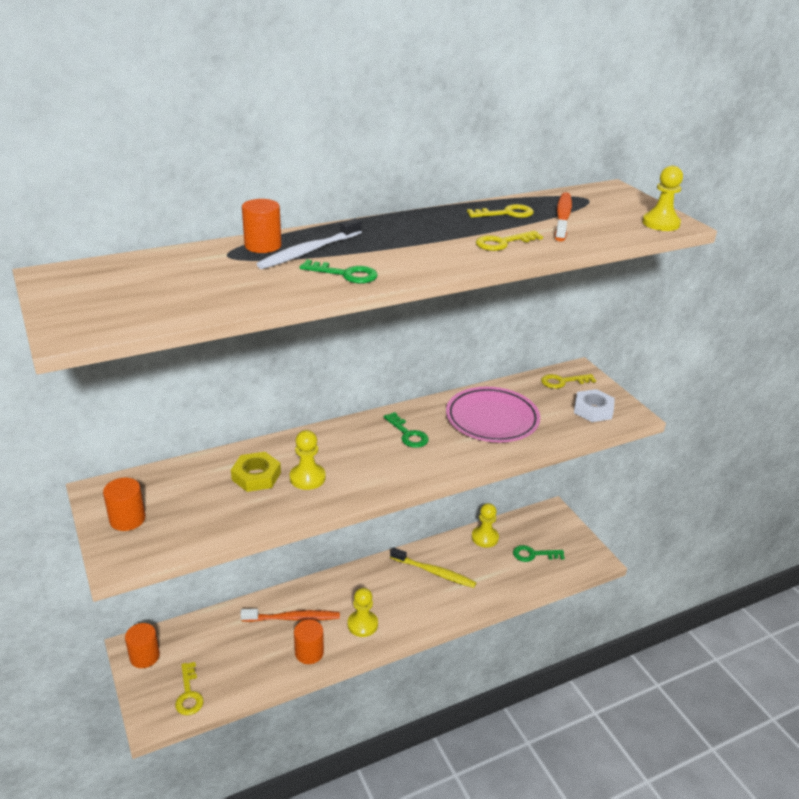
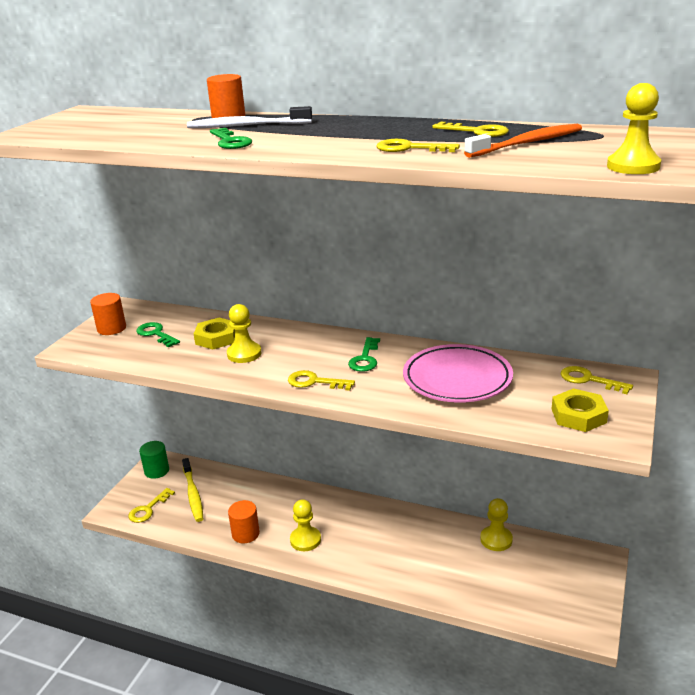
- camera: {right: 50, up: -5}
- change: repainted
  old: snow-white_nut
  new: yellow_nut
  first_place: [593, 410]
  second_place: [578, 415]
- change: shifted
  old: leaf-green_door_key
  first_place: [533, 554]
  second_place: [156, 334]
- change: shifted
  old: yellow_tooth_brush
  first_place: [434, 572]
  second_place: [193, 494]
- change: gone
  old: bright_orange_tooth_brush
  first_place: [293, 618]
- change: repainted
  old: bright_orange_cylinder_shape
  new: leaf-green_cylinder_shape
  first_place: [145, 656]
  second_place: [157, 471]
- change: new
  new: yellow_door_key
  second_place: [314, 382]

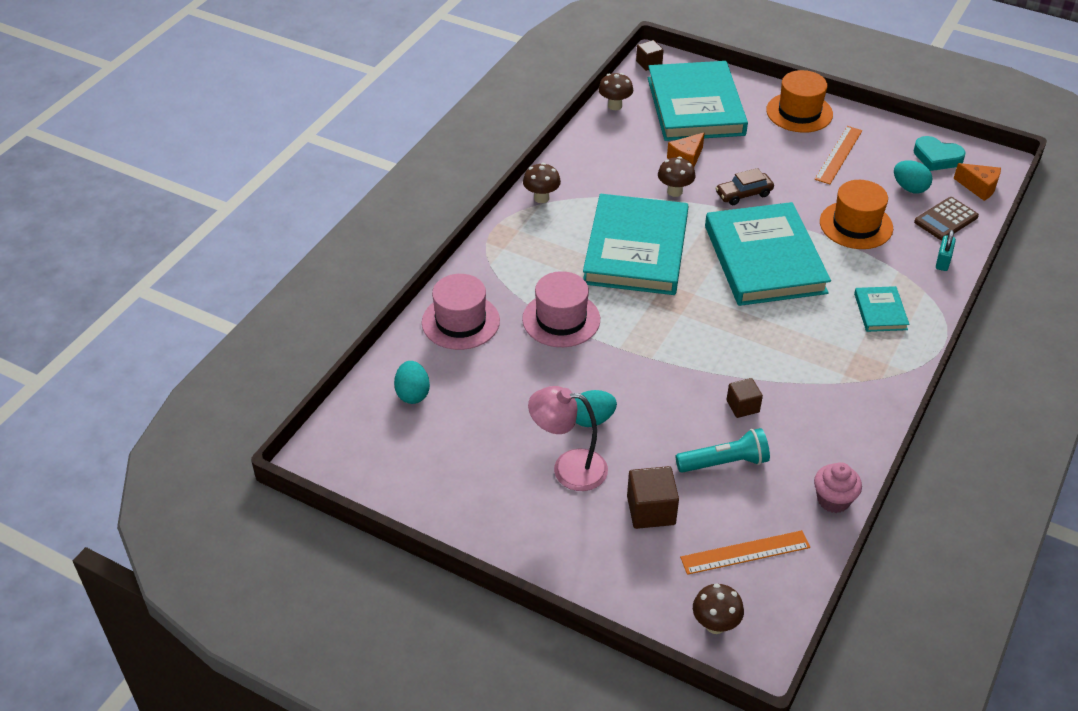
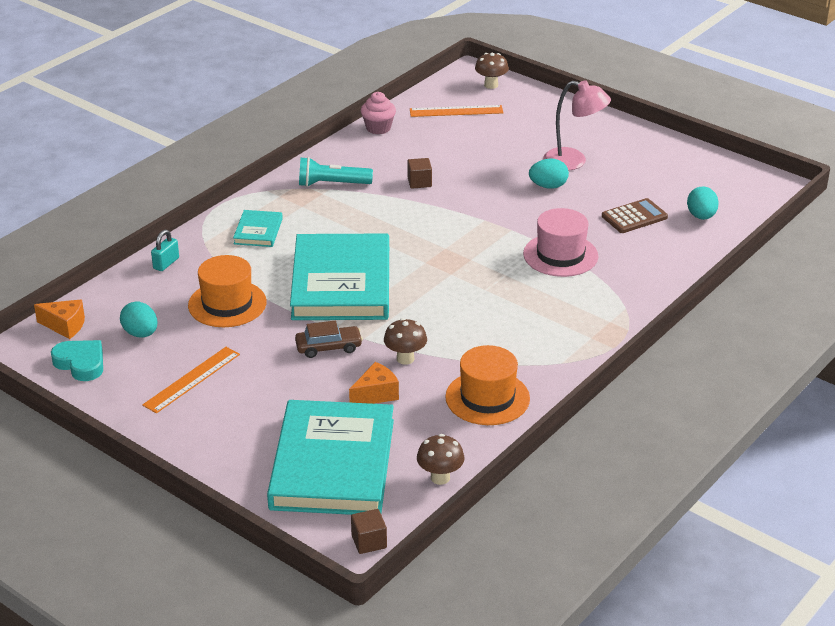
- camera: {right: -170, up: -10}
- change: shifted
  old: bright_orange_hat
  first_place: [799, 112]
  second_place: [487, 398]
- change: gone
  old: russet_toadstool
  first_place: [541, 198]
- change: rotated
  old: bright_orange_cheese_wedge
  first_place: [979, 187]
  second_place: [65, 326]
  degrees: 150
- change: gone
  old: teal_hardback
  first_place: [636, 249]
- change: shifted
  old: russet_pocket_calculator
  first_place: [946, 219]
  second_place: [634, 217]
- change: gone
  old: rosy_hat
  first_place: [460, 321]
- change: shifted
  old: teal_pocket_torch
  first_place: [724, 463]
  second_place: [332, 184]
- change: gone
  old: russet_block
  first_place: [651, 510]

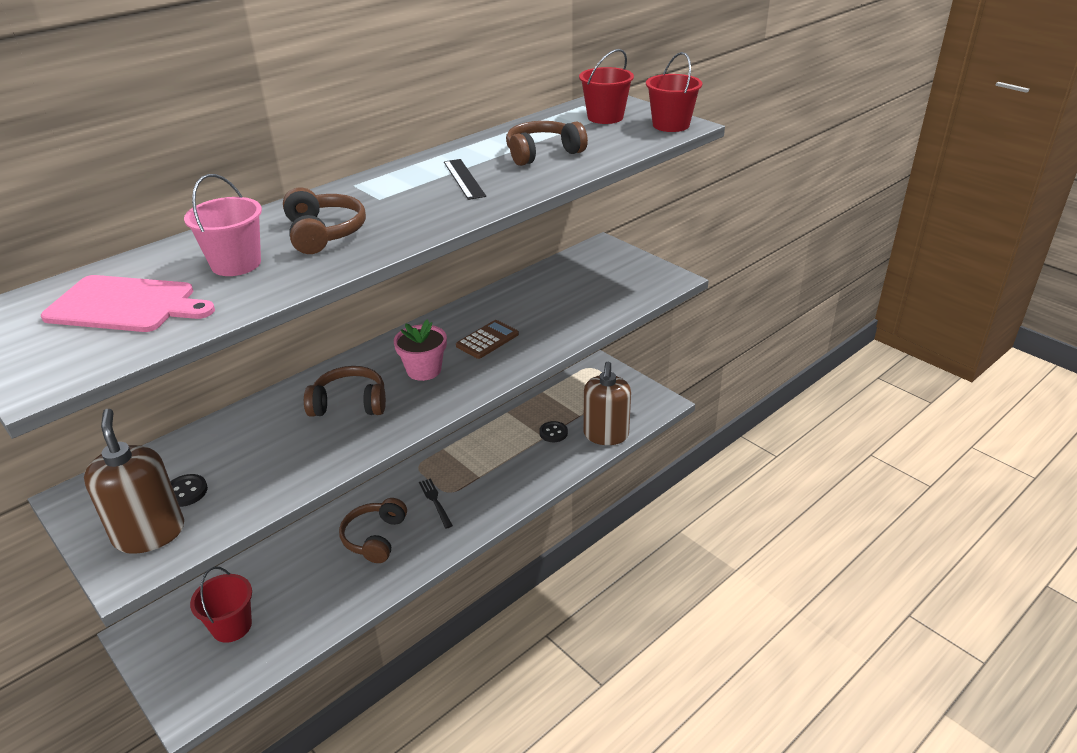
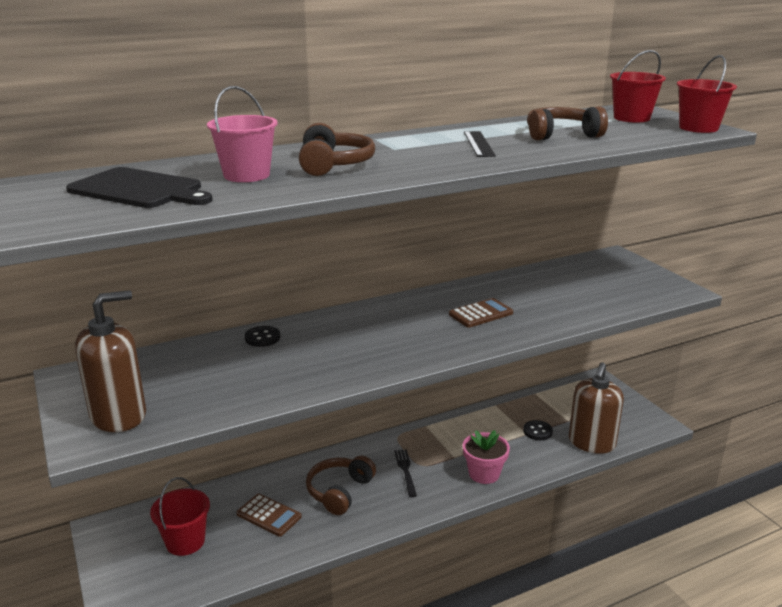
- camera: {right: 15, up: -10}
- change: repainted
  old: rosy_chopping_board
  new: jet-black_chopping_board
  first_place: [126, 305]
  second_place: [139, 189]
- change: shifted
  old: rosy_flower_pot
  first_place: [424, 370]
  second_place: [484, 473]
- change: gone
  old: russet_headset
  first_place: [349, 403]
- change: rotated
  old: russet_pump_bottle
  first_place: [149, 533]
  second_place: [119, 416]
  degrees: 60
- change: shifted
  old: jet-black_sewing_button
  first_place: [186, 492]
  second_place: [262, 338]
- change: new
  new: russet_pocket_calculator
  second_place: [269, 515]

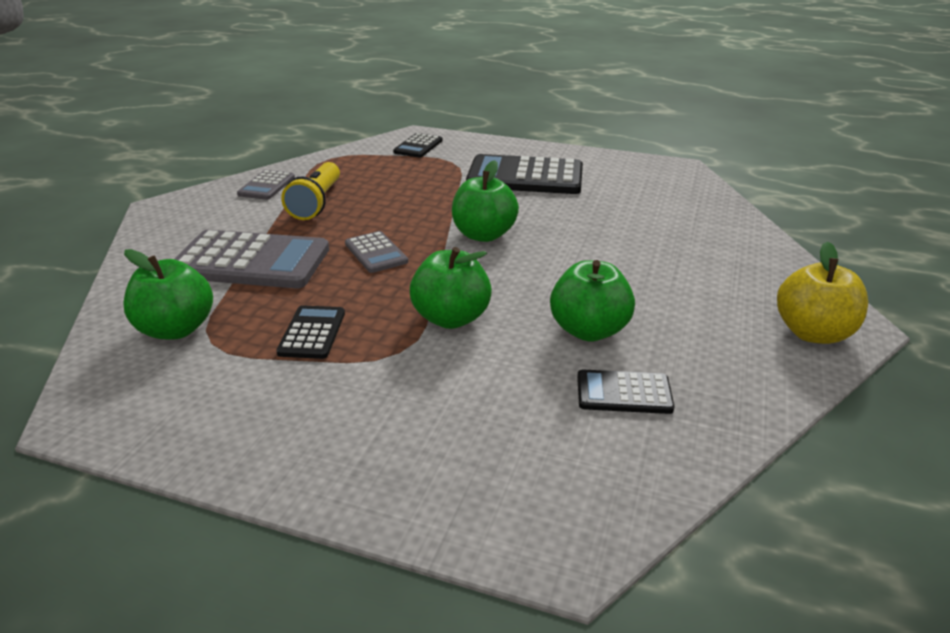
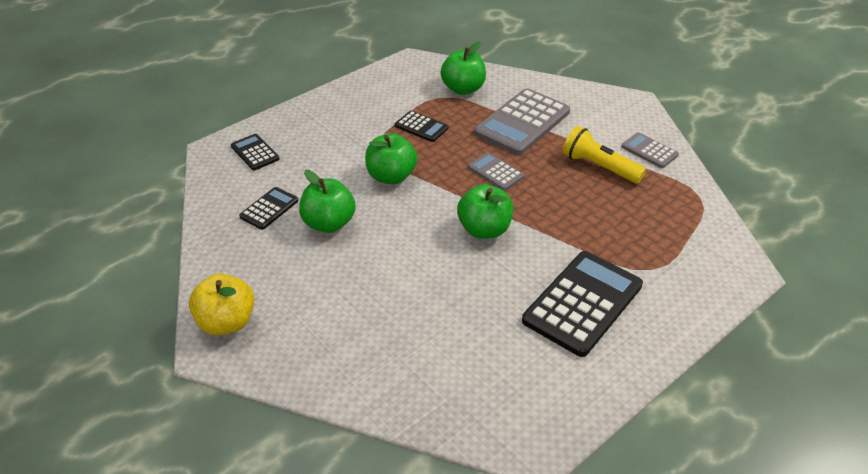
- camera: {right: 120, up: 10}
- change: shifted
  old: jet-black_pocket_calculator
  first_place: [418, 146]
  second_place: [255, 152]
- change: rotated
  old: grey_pocket_calculator
  first_place: [376, 253]
  second_place: [495, 172]
  degrees: 45

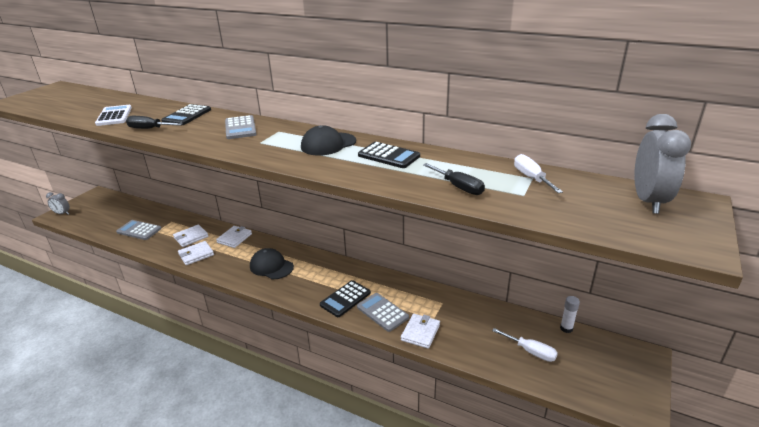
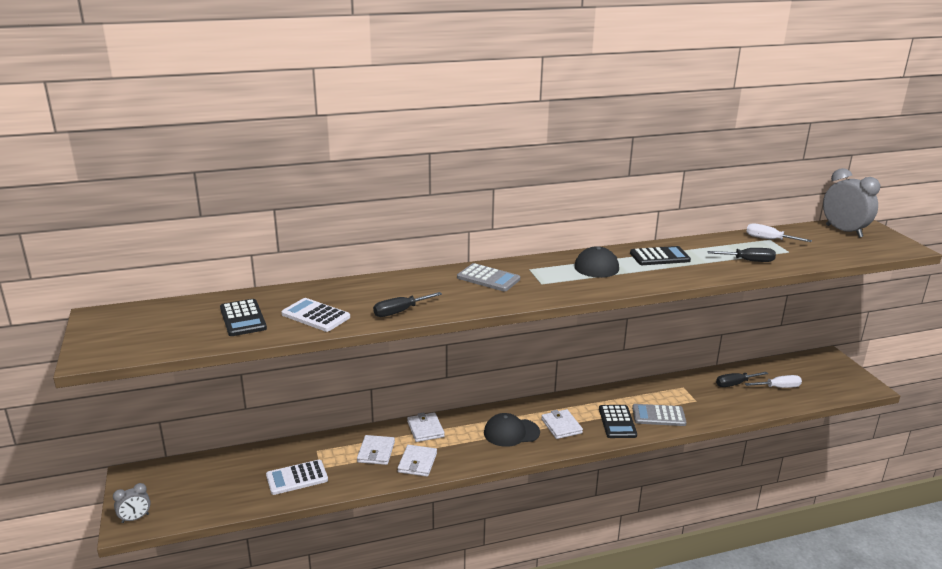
- camera: {right: -45, up: -5}
- change: shifted
  old: jet-black_pocket_calculator
  first_place: [187, 115]
  second_place: [243, 318]
- change: repainted
  old: grey_pocket_calculator
  new: snow-white_pocket_calculator
  first_place: [139, 230]
  second_place: [297, 478]
- change: gone
  old: snow-white_stick_of_glue
  first_place: [566, 328]
- change: shifted
  old: snow-white_card_wallet
  first_place: [420, 332]
  second_place: [561, 426]
- change: new
  new: jet-black_flat_screwdriver
  second_place: [735, 384]

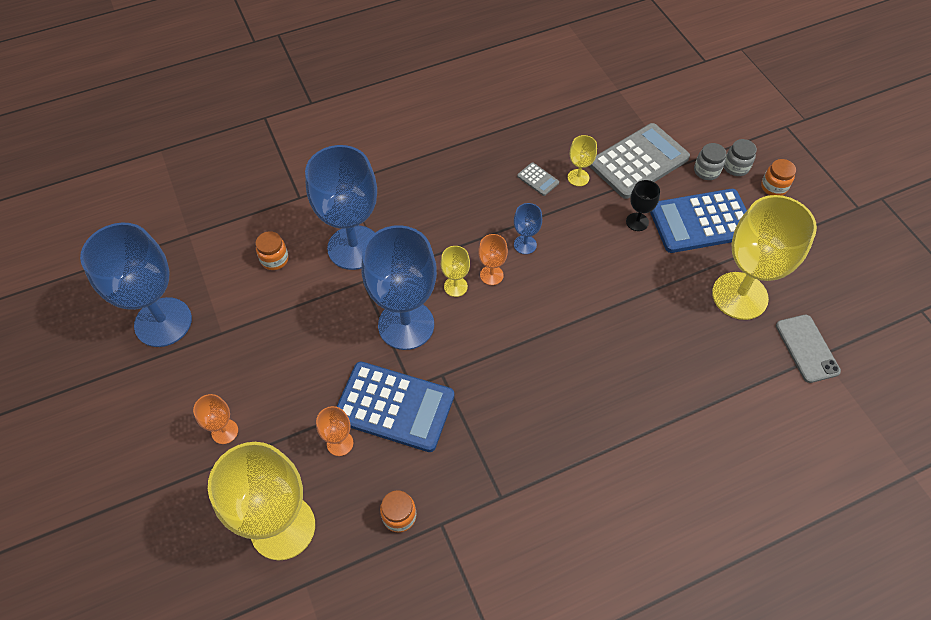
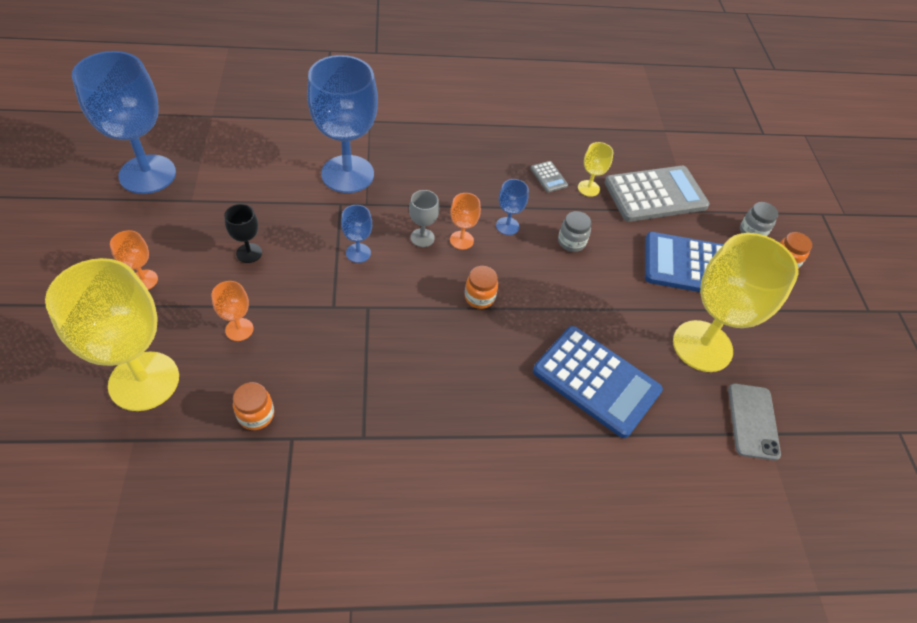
- camera: {right: 15, up: -5}
- change: shifted
  old: grey_jam_jar
  first_place: [706, 171]
  second_place: [571, 242]
- change: shifted
  old: jet-black_wine_glass
  first_place: [637, 222]
  second_place: [249, 253]
- change: scaled
  old: royal_blue_wine_glass
  first_place: [406, 325]
  second_place: [358, 253]
  factor: 0.44
- change: shifted
  old: bright_orange_jam_jar
  first_place: [274, 259]
  second_place: [479, 297]
- change: repainted
  old: yellow_wine_glass
  new: grey_wine_glass
  first_place: [455, 286]
  second_place: [422, 238]
- change: shifted
  old: royal_blue_pocket_calculator
  first_place: [394, 407]
  second_place: [596, 381]

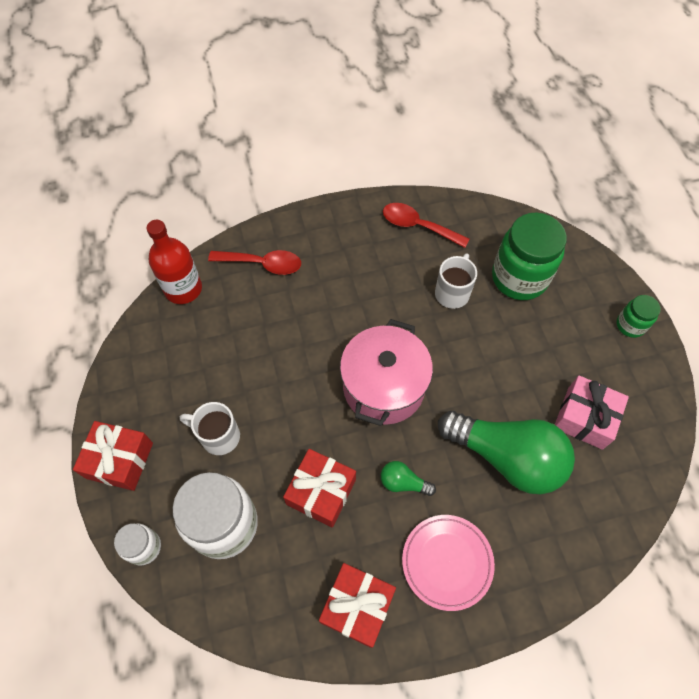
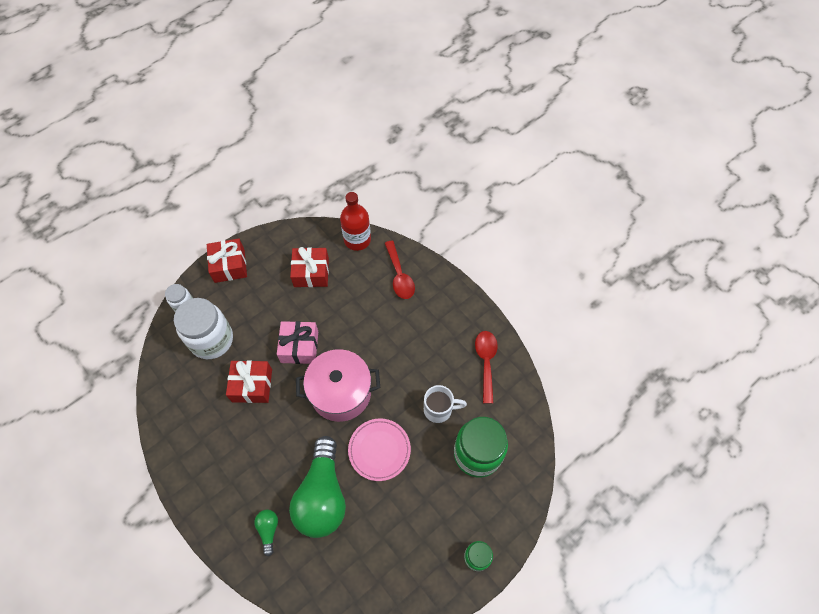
- camera: {right: 65, up: 0}
- change: shifted
  old: rosy_present
  first_place: [585, 418]
  second_place: [299, 347]
- change: gone
  old: snow-white_tea_mug
  first_place: [218, 436]
- change: shifted
  old: leaf-green_light_bulb
  first_place: [403, 482]
  second_place: [268, 530]
- change: shifted
  old: rosy_flat_dish
  first_place: [447, 562]
  second_place: [379, 450]
- change: shifted
  old: red_present
  first_place: [357, 606]
  second_place: [311, 272]

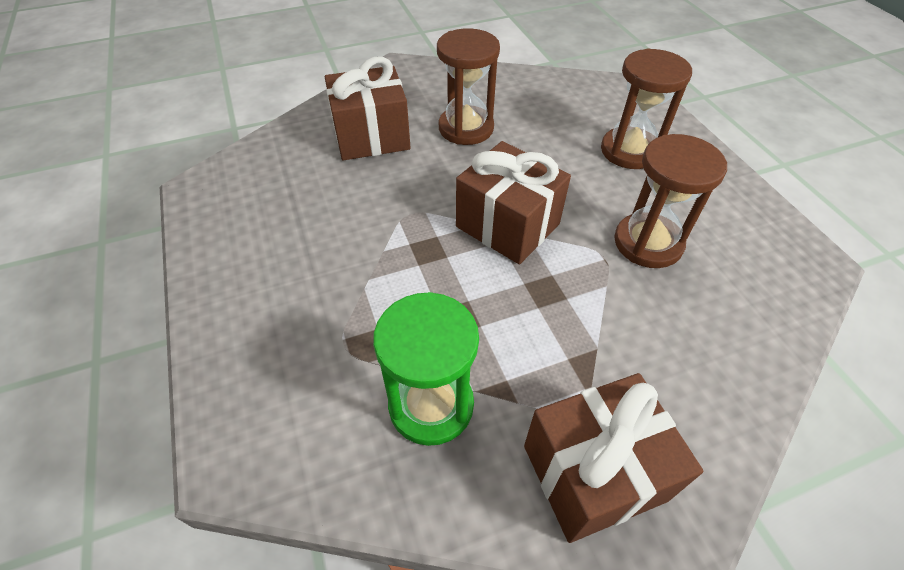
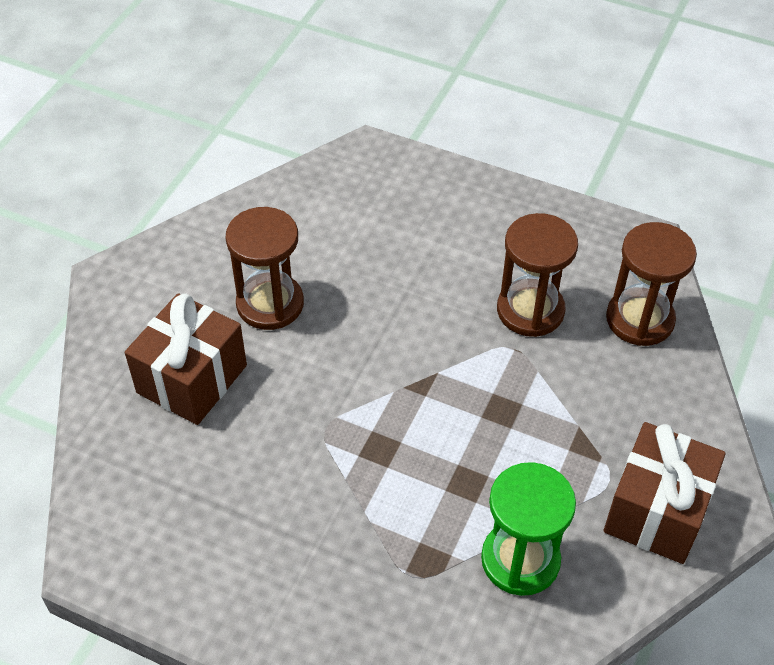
- camera: {right: -45, up: 0}
- change: shifted
  old: russet_sandglass
  first_place: [629, 151]
  second_place: [640, 319]
- change: gone
  old: russet_present
  first_place: [507, 225]

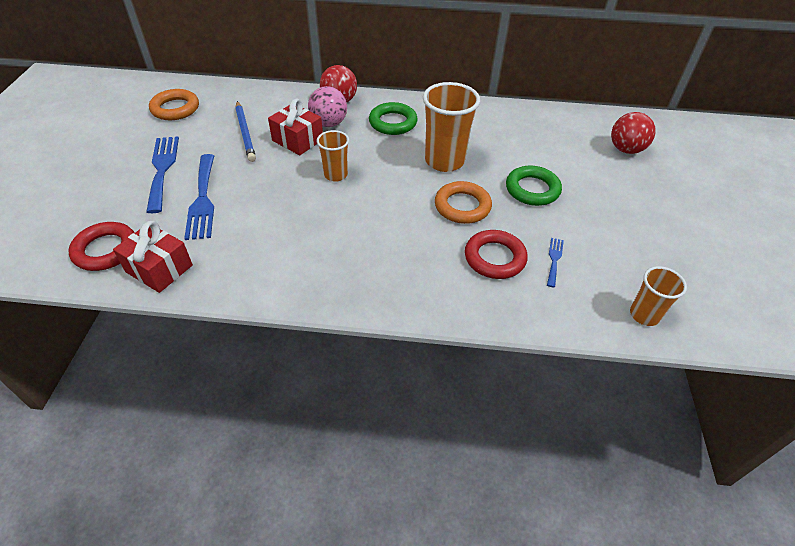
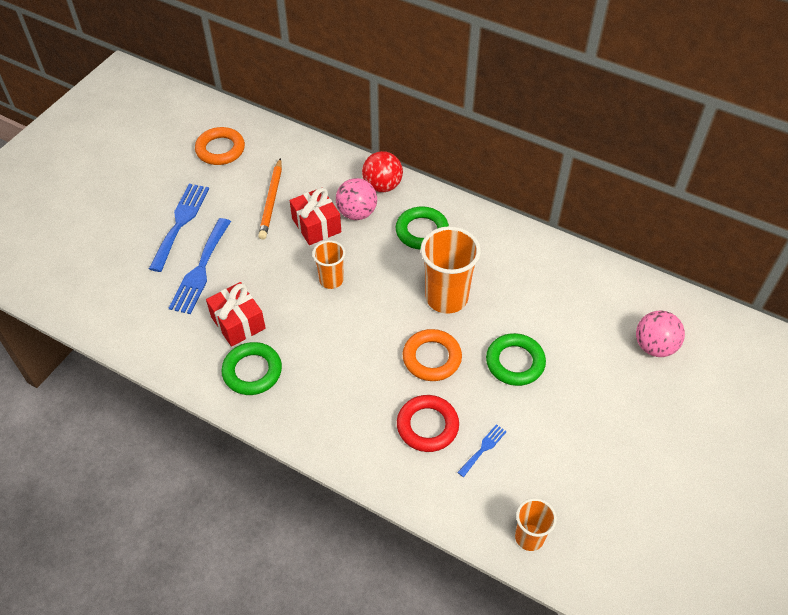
- camera: {right: 25, up: 5}
- change: repainted
  old: royal_blue_lead_pencil
  new: bright_orange_lead_pencil
  first_place: [245, 133]
  second_place: [271, 201]
- change: repainted
  old: red_ball
  new: rosy_ball
  first_place: [626, 149]
  second_place: [654, 346]
- change: shifted
  old: red_present
  first_place: [159, 268]
  second_place: [238, 322]
- change: gone
  old: red_hoop
  first_place: [105, 250]
- change: new
  new: leaf-green_hoop
  second_place: [252, 371]

